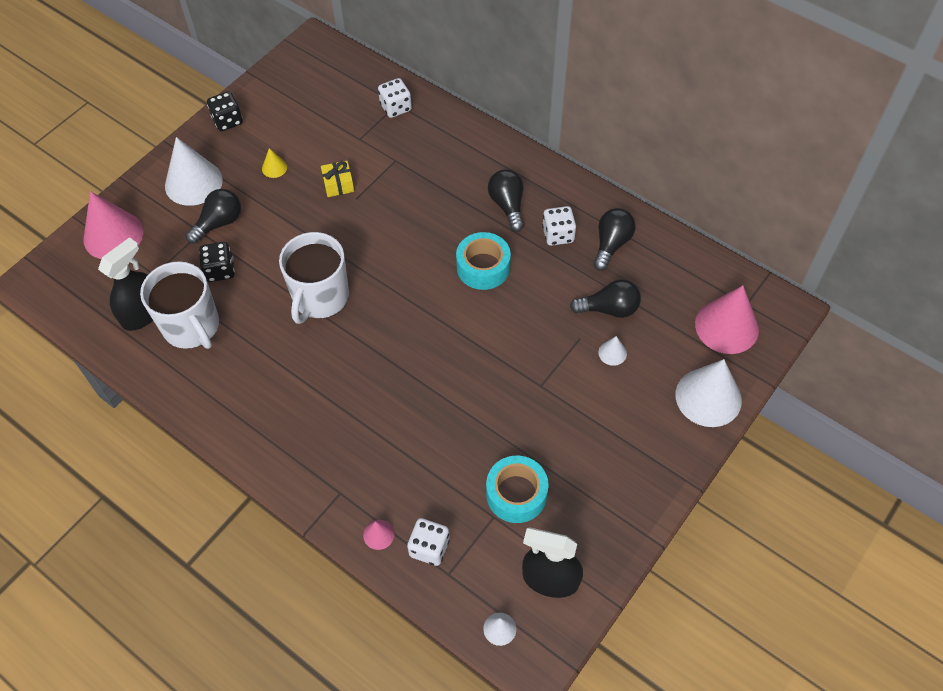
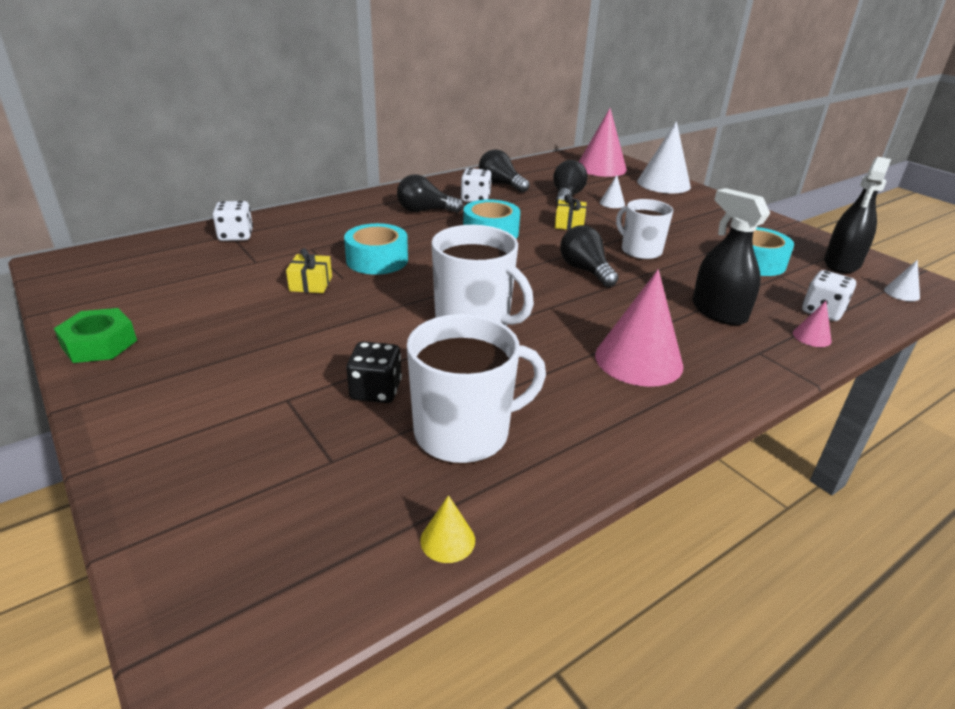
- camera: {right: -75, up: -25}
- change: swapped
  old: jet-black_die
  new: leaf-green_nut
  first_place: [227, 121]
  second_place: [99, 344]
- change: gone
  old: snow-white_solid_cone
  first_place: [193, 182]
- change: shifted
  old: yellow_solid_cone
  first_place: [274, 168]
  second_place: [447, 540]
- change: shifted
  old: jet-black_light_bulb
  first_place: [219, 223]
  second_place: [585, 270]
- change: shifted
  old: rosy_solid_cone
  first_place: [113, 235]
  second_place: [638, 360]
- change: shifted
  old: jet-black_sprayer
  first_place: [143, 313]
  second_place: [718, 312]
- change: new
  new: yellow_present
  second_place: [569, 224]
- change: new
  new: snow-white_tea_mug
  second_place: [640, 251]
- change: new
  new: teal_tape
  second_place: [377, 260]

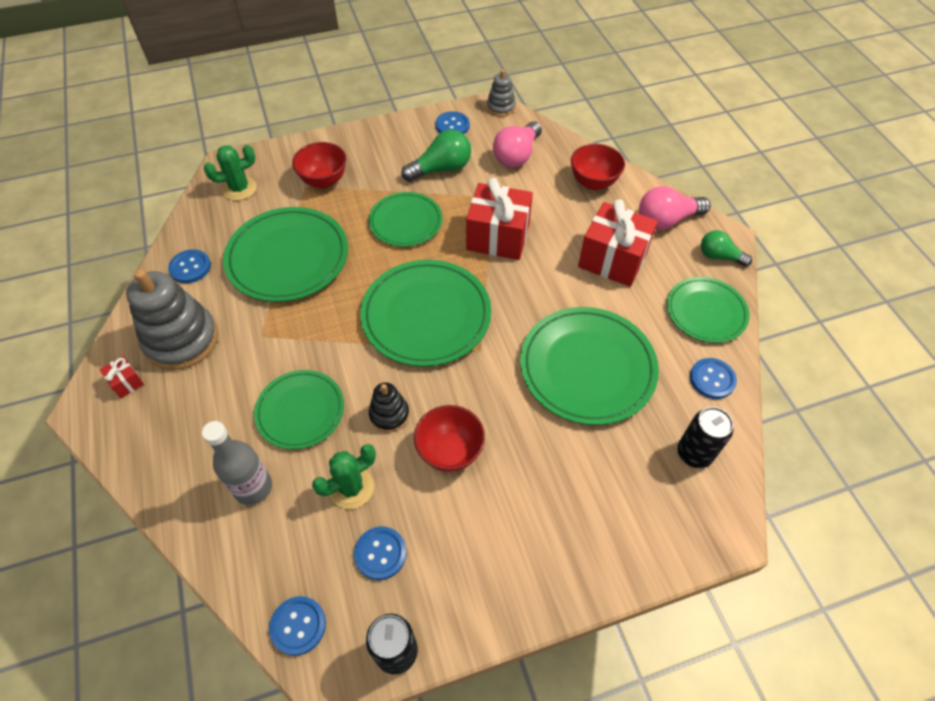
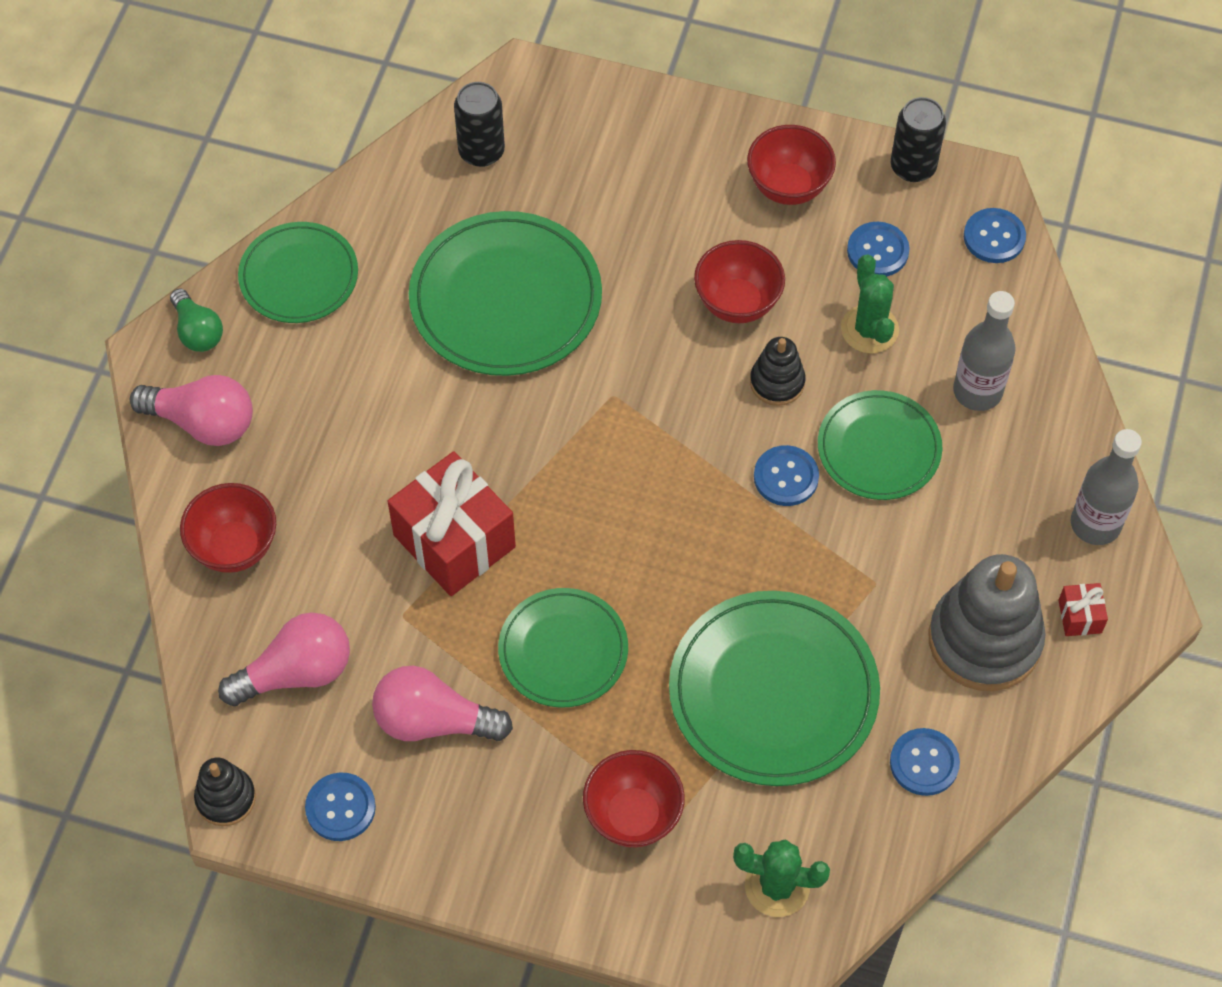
- camera: {right: -145, up: 5}
- change: repainted
  old: grey_ring_stacker
  new: jet-black_ring_stacker
  first_place: [501, 107]
  second_place: [226, 798]
- change: repainted
  old: leaf-green_light_bulb
  new: rosy_light_bulb
  first_place: [441, 169]
  second_place: [433, 721]
- change: gone
  old: red_present
  first_place: [612, 259]
- change: gone
  old: leaf-green_flat_dish
  first_place: [426, 315]
- change: shifted
  old: royal_blue_sewing_button
  first_place: [712, 379]
  second_place: [786, 477]
- change: rotated
  old: leaf-green_cactus
  first_place: [351, 487]
  second_place: [869, 329]
  degrees: 75
- change: new
  new: red_deep_dish
  second_place: [788, 187]
- change: new
  new: grey_flask
  second_place: [1095, 524]

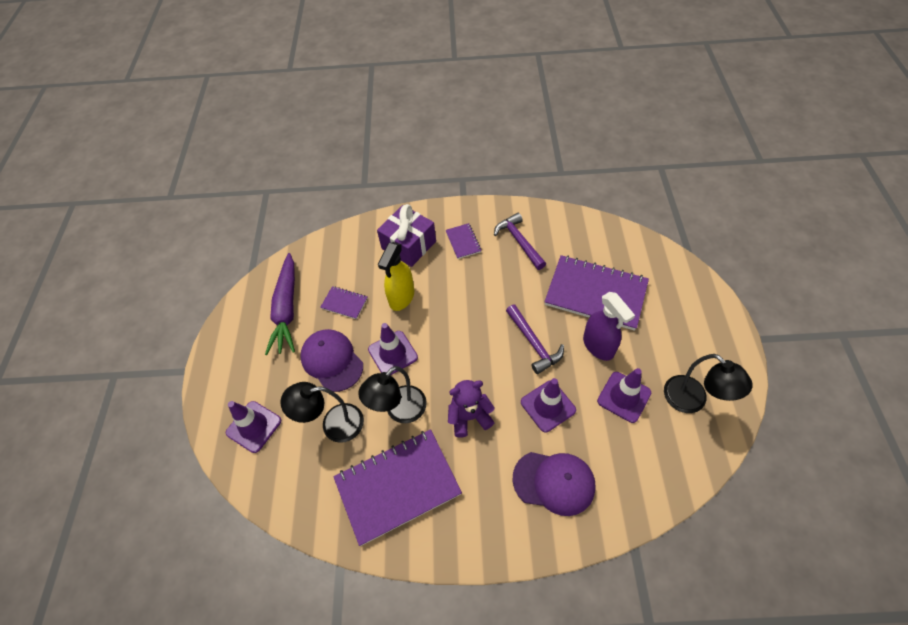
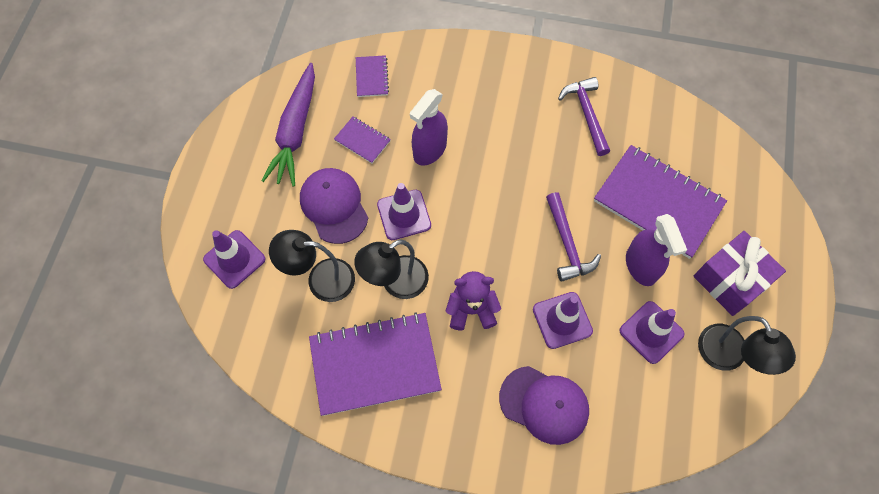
- camera: {right: 10, up: 10}
- change: shifted
  old: purple_present
  first_place: [409, 245]
  second_place: [730, 280]
- change: shifted
  old: purple_notepad
  first_place: [463, 242]
  second_place: [371, 77]
- change: repainted
  old: yellow_sprayer
  new: purple_sprayer
  first_place: [401, 297]
  second_place: [429, 150]

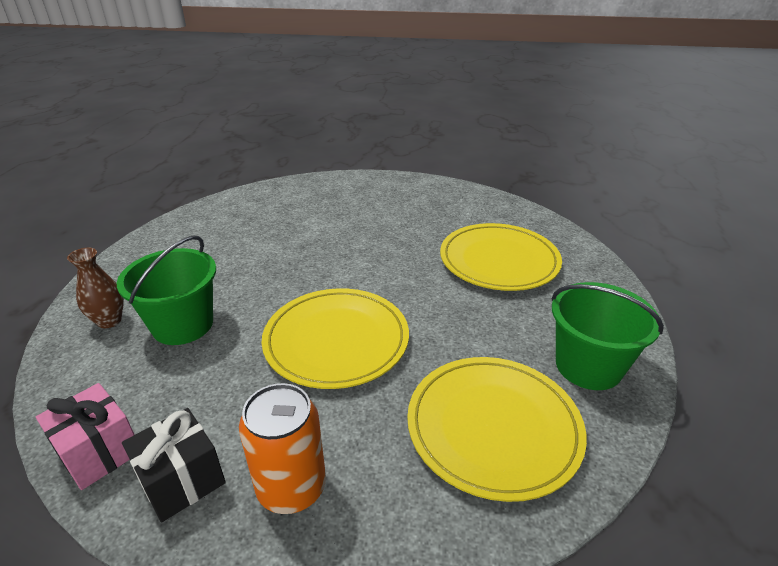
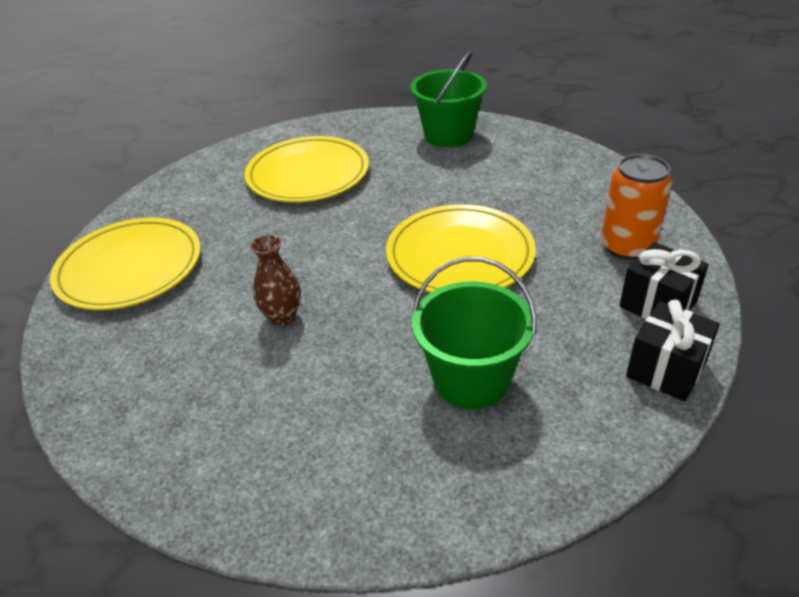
- camera: {right: -95, up: 5}
- change: shifted
  old: russet_flower_vase
  first_place: [109, 321]
  second_place: [282, 317]
- change: shifted
  old: yellow_flat_dish
  first_place: [493, 427]
  second_place: [130, 268]
- change: repainted
  old: rosy_present
  new: jet-black_present
  first_place: [99, 452]
  second_place: [666, 369]

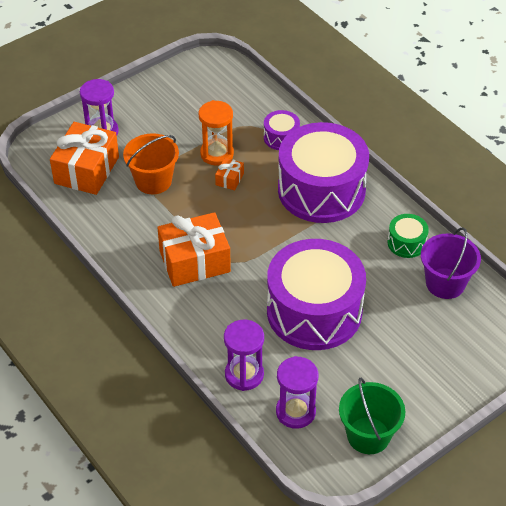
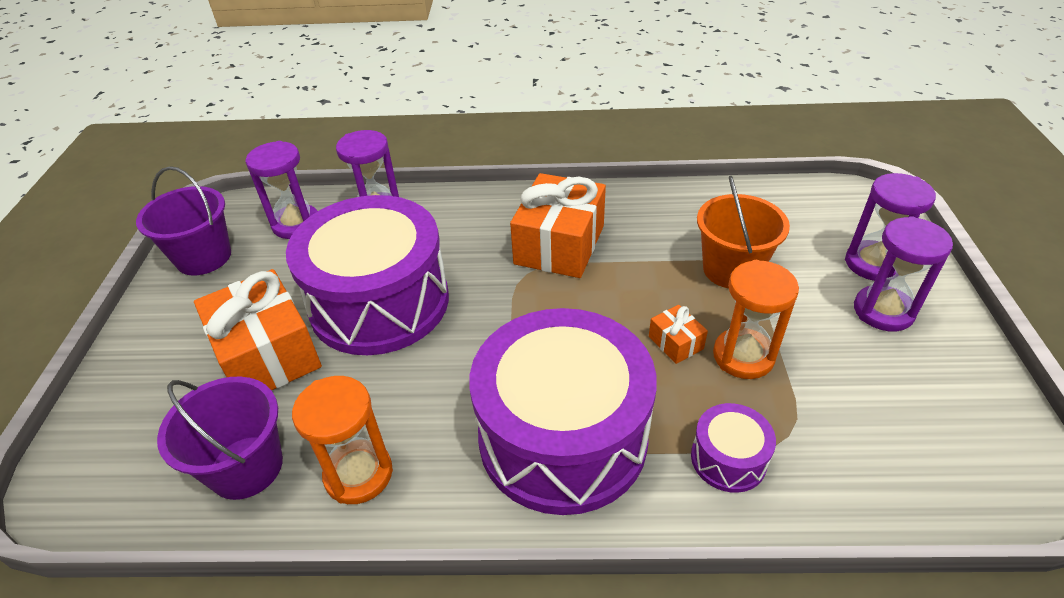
- camera: {right: 130, up: -5}
- change: shifted
  old: bright_orange_present
  first_place: [87, 170]
  second_place: [267, 354]
- change: swapped
  old: leaf-green_drum
  new: bright_orange_sandglass
  first_place: [406, 243]
  second_place: [358, 474]
- change: repainted
  old: leaf-green_pail
  new: purple_pail
  first_place: [368, 435]
  second_place: [204, 257]
- change: new
  new: purple_sandglass
  second_place: [883, 311]

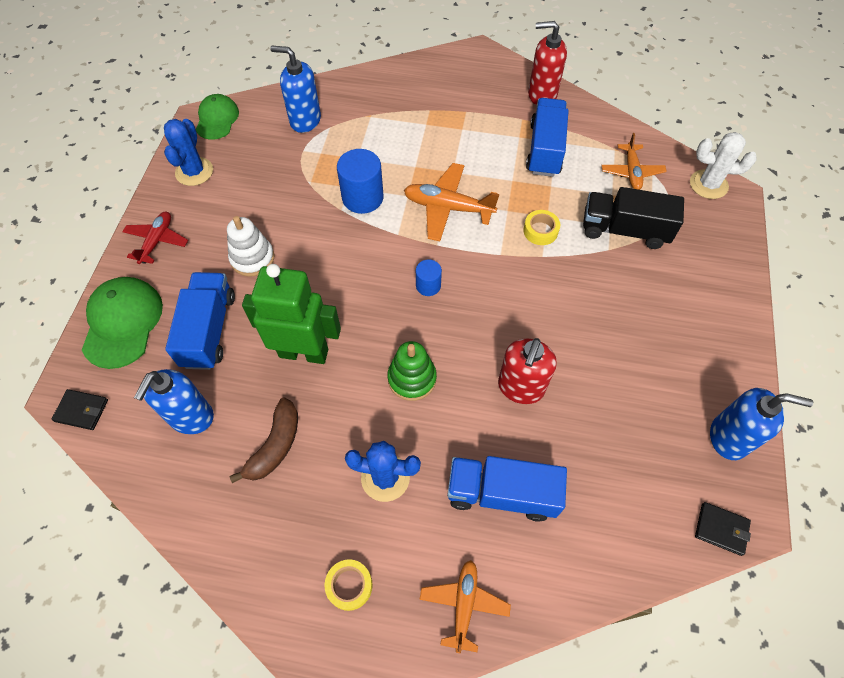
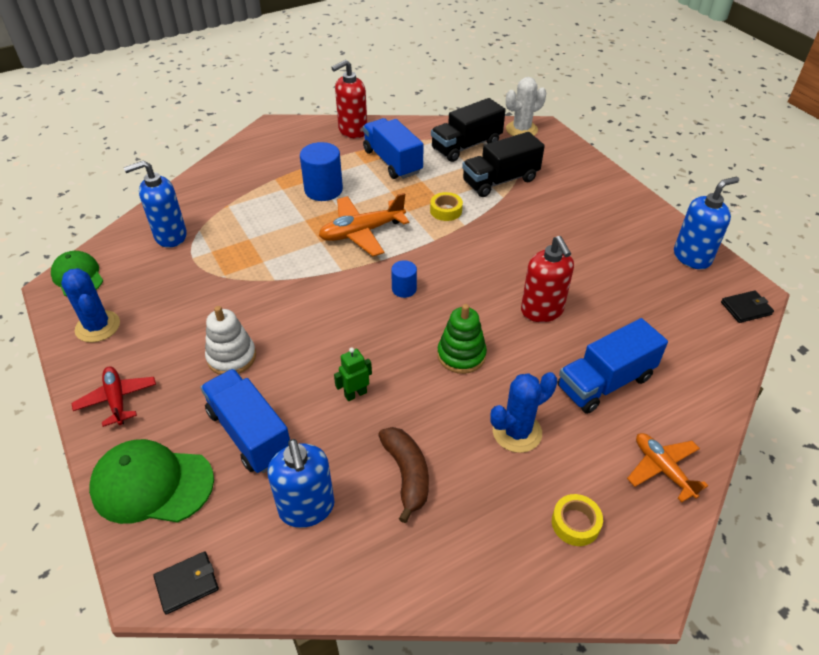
- camera: {right: -40, up: -15}
- change: swapped
  old: bright_orange_toy_plane
  new: jet-black_truck
  first_place: [631, 172]
  second_place: [466, 146]
- change: shifted
  old: royal_blue_cylinder_shape
  first_place: [362, 198]
  second_place: [323, 190]
- change: scaled
  old: leaf-green_robot_figure
  first_place: [304, 352]
  second_place: [355, 394]
  factor: 0.43
- change: rotated
  old: leaf-green_peaked_cap
  first_place: [122, 323]
  second_place: [152, 484]
  degrees: -45

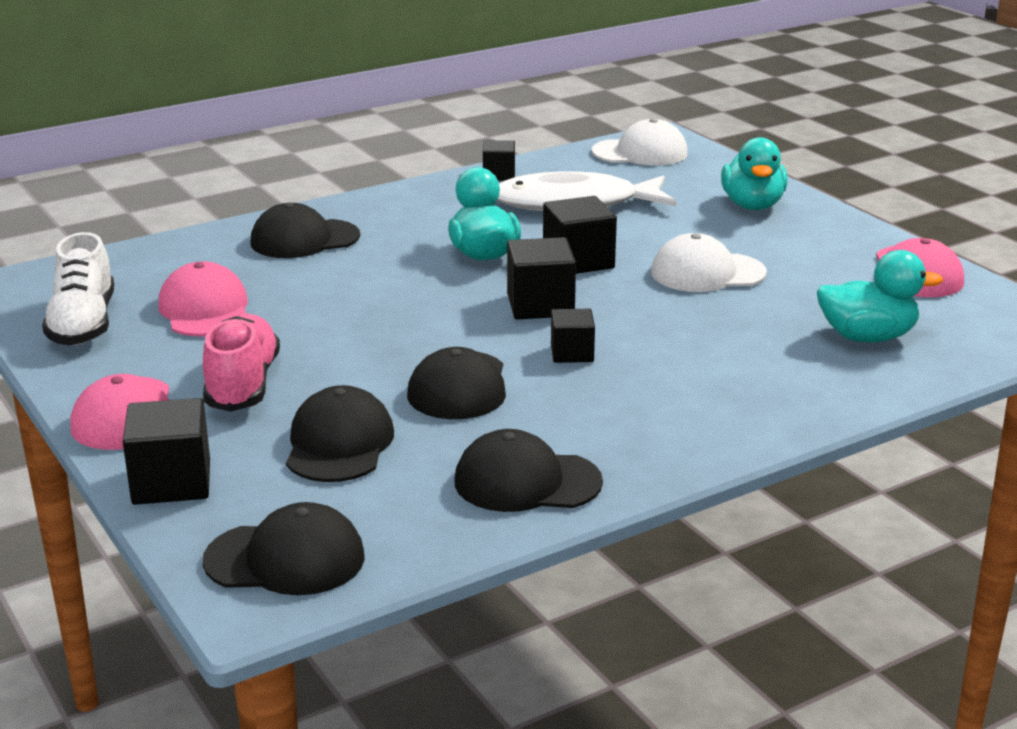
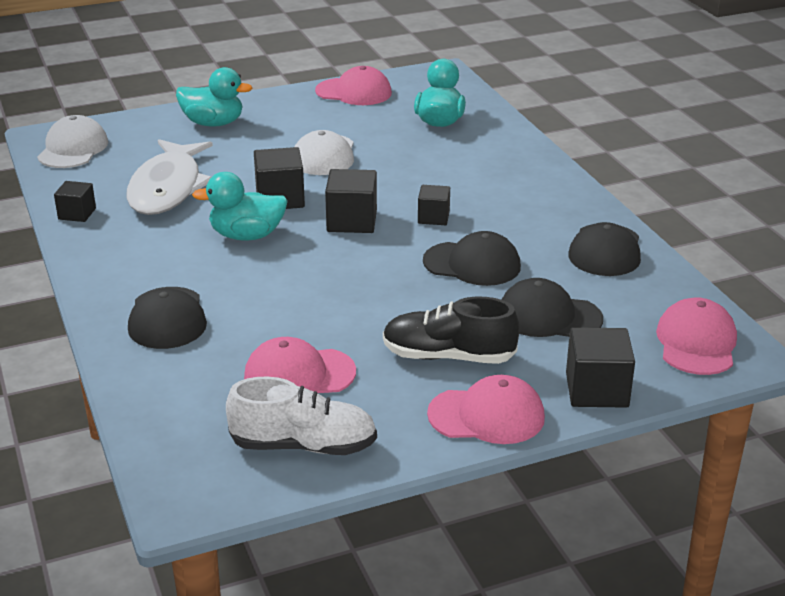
- camera: {right: -80, up: 5}
- change: repainted
  old: rosy_shoe
  new: jet-black_shoe
  first_place: [243, 384]
  second_place: [448, 356]
- change: repainted
  old: jet-black_peaked_cap
  new: rosy_peaked_cap
  first_place: [285, 559]
  second_place: [696, 343]

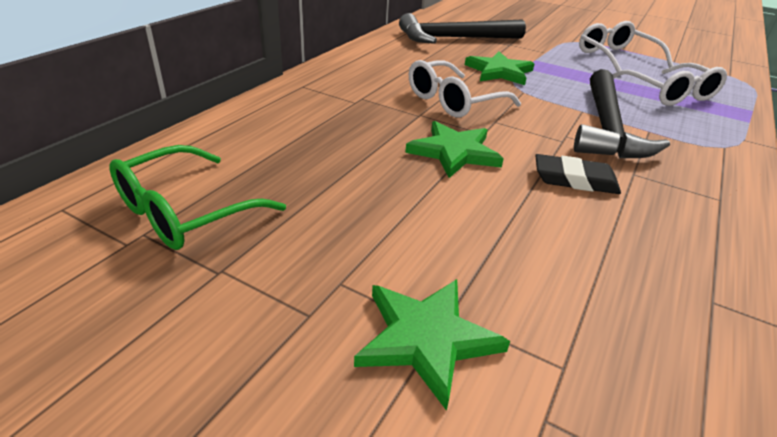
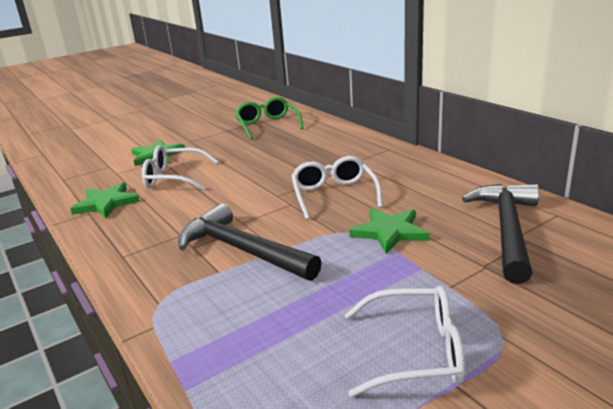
- camera: {right: 120, up: -10}
- change: shifted
  old: snow-white_eyeglasses
  first_place: [669, 94]
  second_place: [174, 178]
- change: shifted
  old: leaf-green_star_shape
  first_place: [454, 152]
  second_place: [106, 203]
- change: gone
  old: jet-black_pencil_eraser
  first_place: [575, 180]

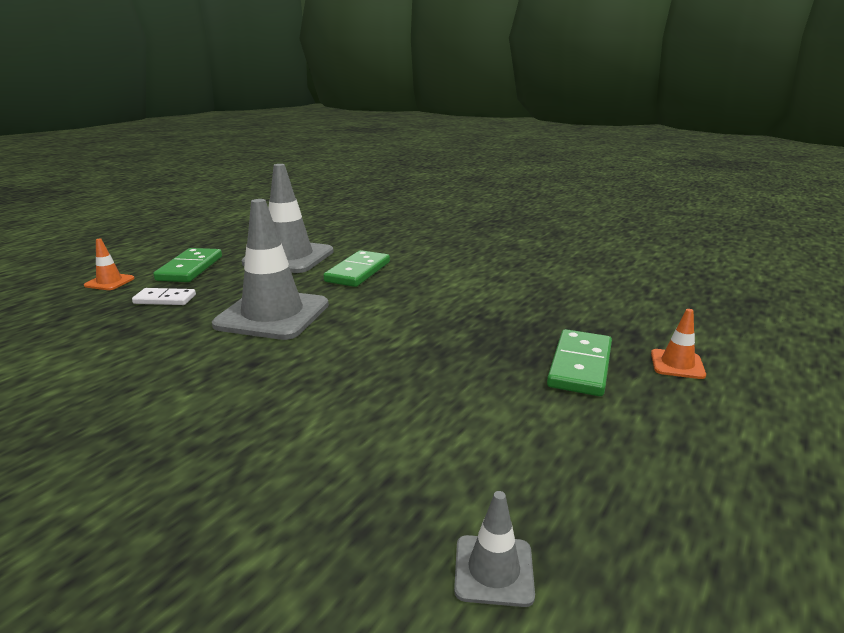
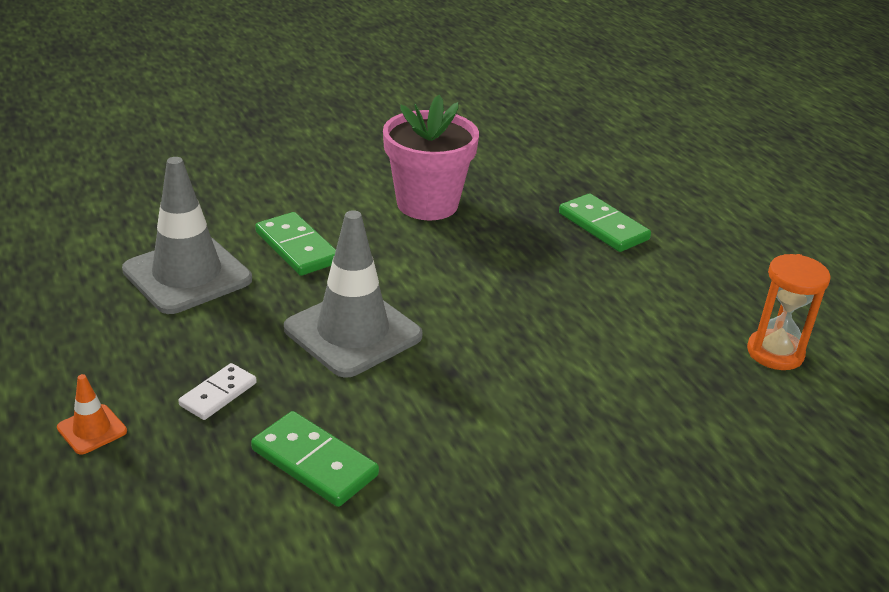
- camera: {right: -60, up: 10}
- change: shifted
  old: leaf-green_domino_piece
  first_place: [190, 268]
  second_place: [314, 462]
- change: gone
  old: bright_orange_traffic_cone
  first_place: [677, 364]
- change: swapped
  old: grey_traffic_cone
  new: bright_orange_sandglass
  first_place: [493, 570]
  second_place: [775, 353]
- change: new
  new: rosy_flower_pot
  second_place: [427, 204]

